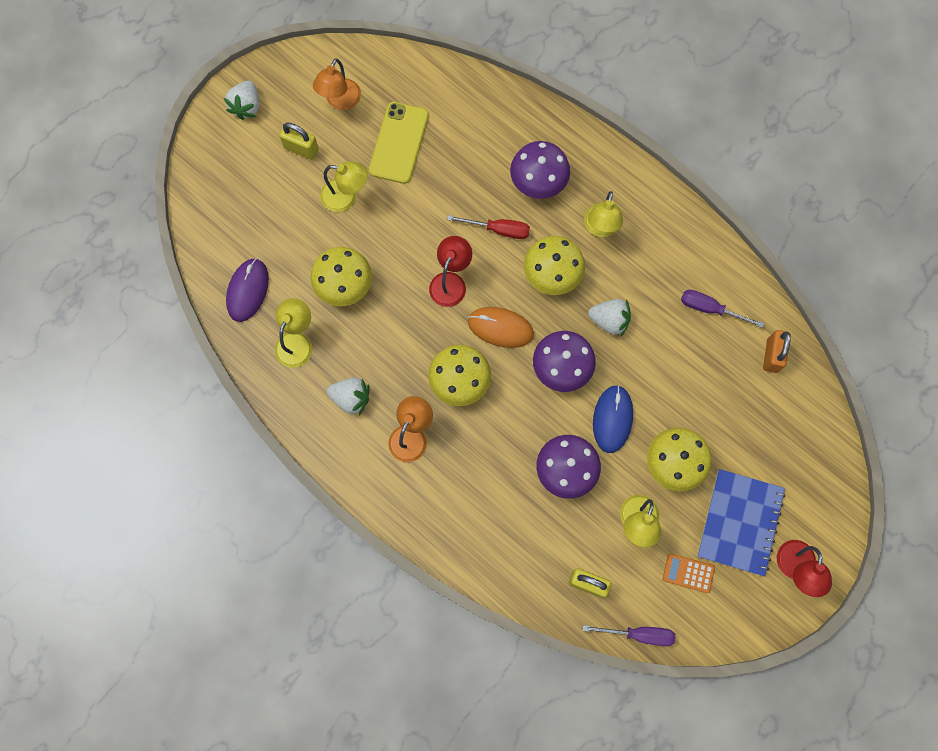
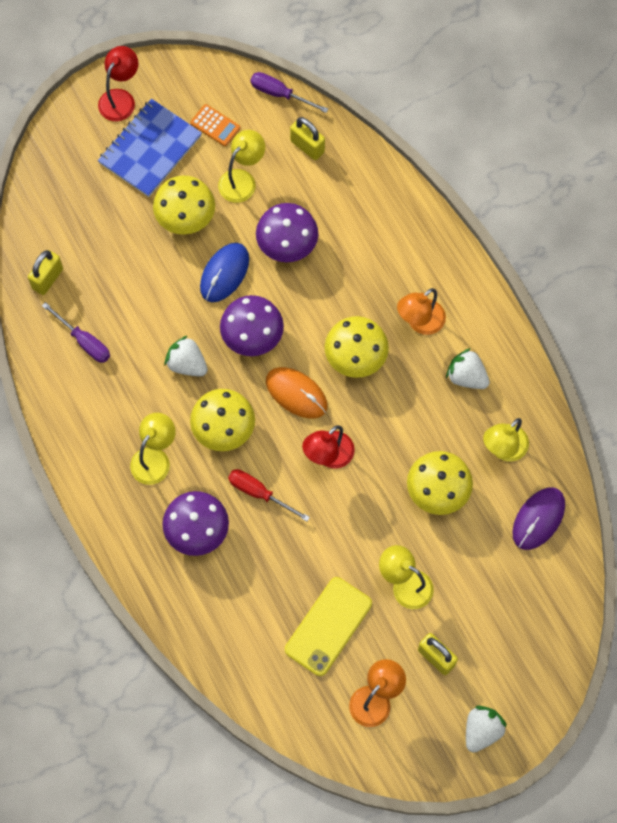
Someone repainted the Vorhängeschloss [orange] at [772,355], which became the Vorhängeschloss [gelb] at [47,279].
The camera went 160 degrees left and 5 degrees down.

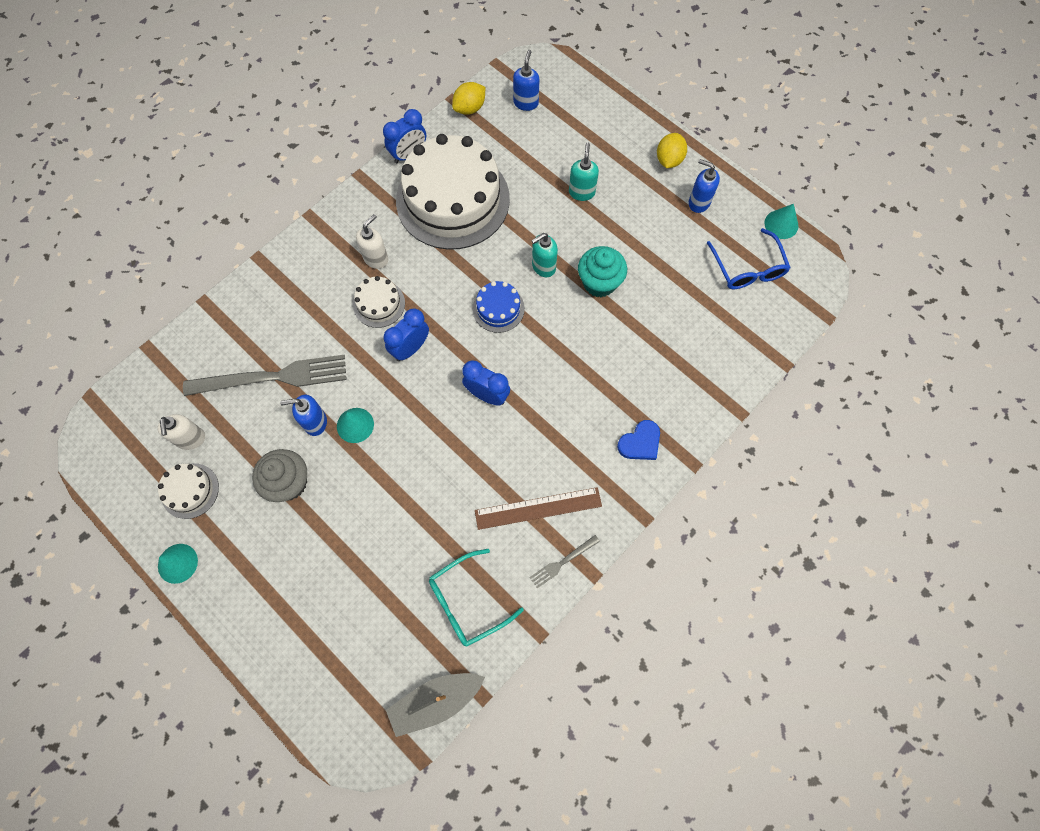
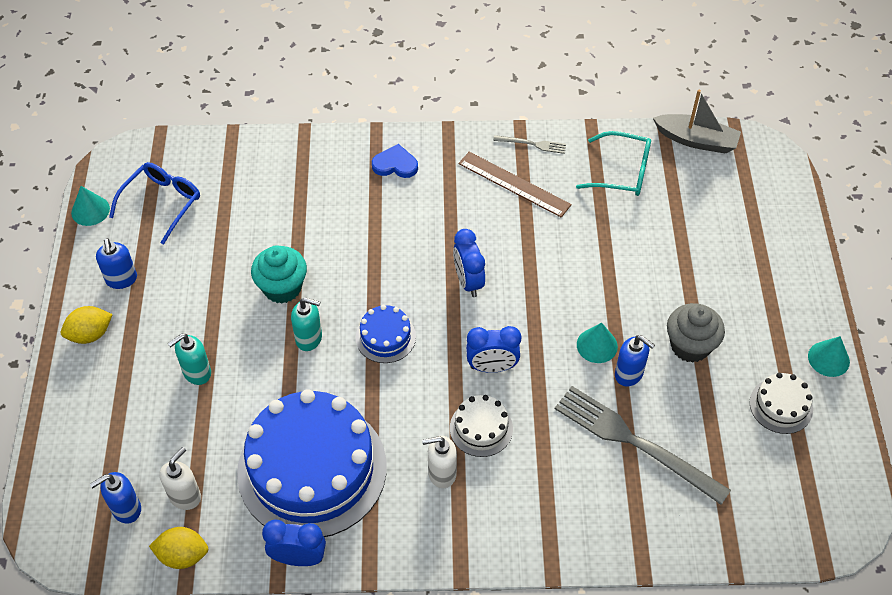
Someone carried the Seifenspender [weiß] from [191,439] to [185,496].
Someone repainted the Kuchen [weiß] at [453,200], which became the Kuchen [blau] at [312,469].
The camera went 135 degrees left and 15 degrees down.

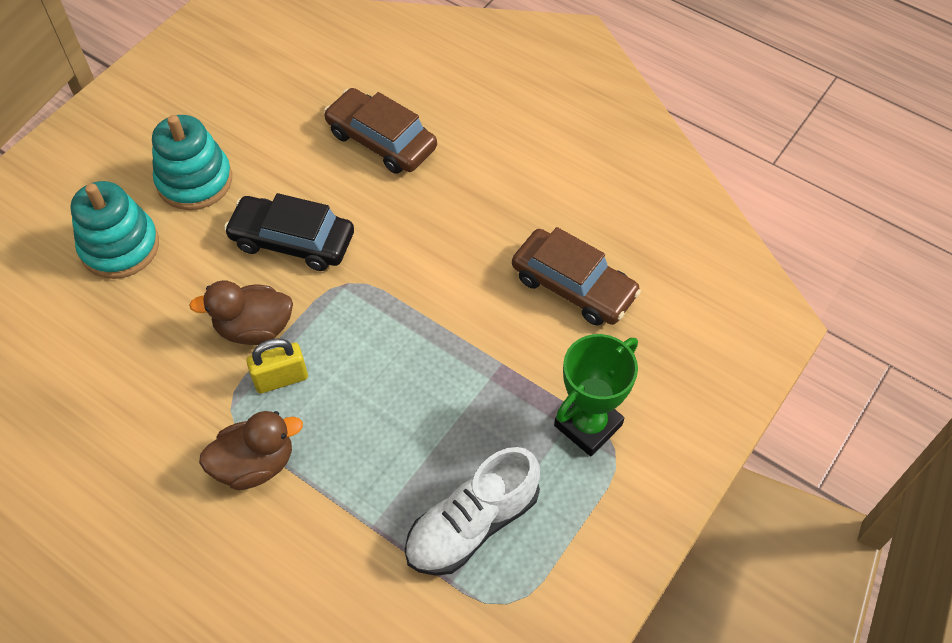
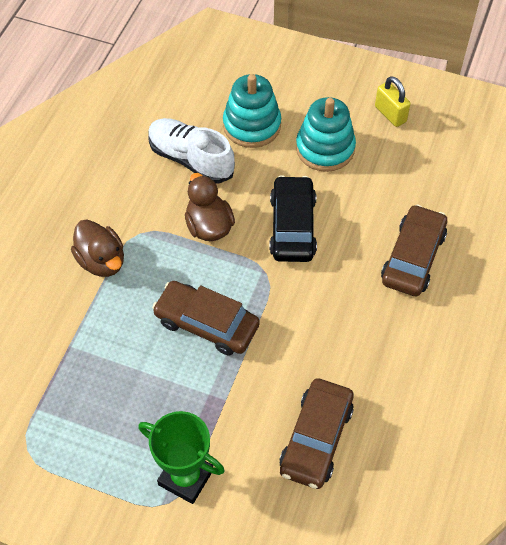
Someone put down the Auto [braun] at [206,323].
Someone carried the Vorhängeschloss [gelb] from [281,378] to [390,114].
Someone carried the Schuh [weiß] from [472,524] to [191,159].
The camera went 75 degrees right and 0 degrees up.

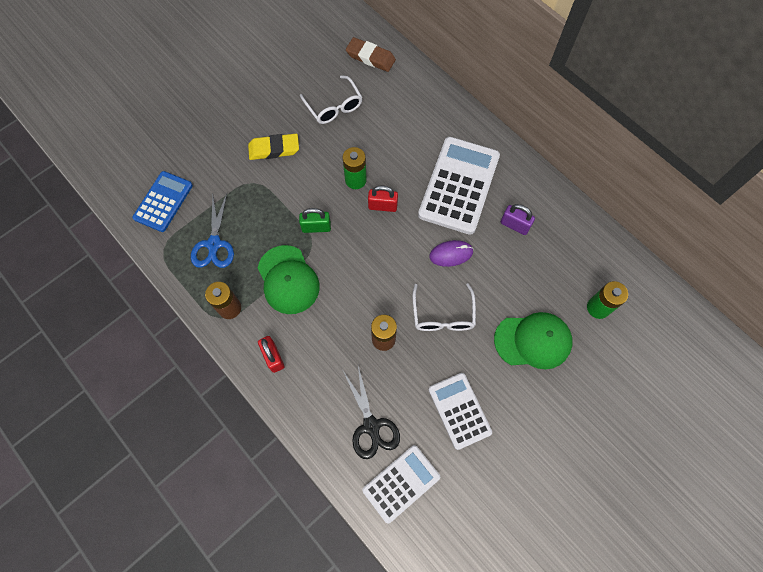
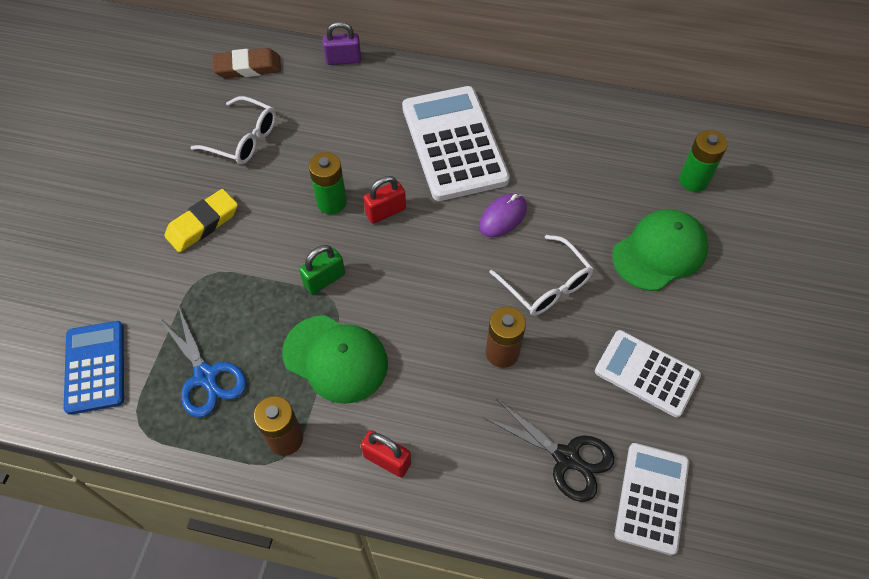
Someone carried the Vorhängeschloss [lila] from [514,225] to [343,60].
The camera went 35 degrees left and 10 degrees down.

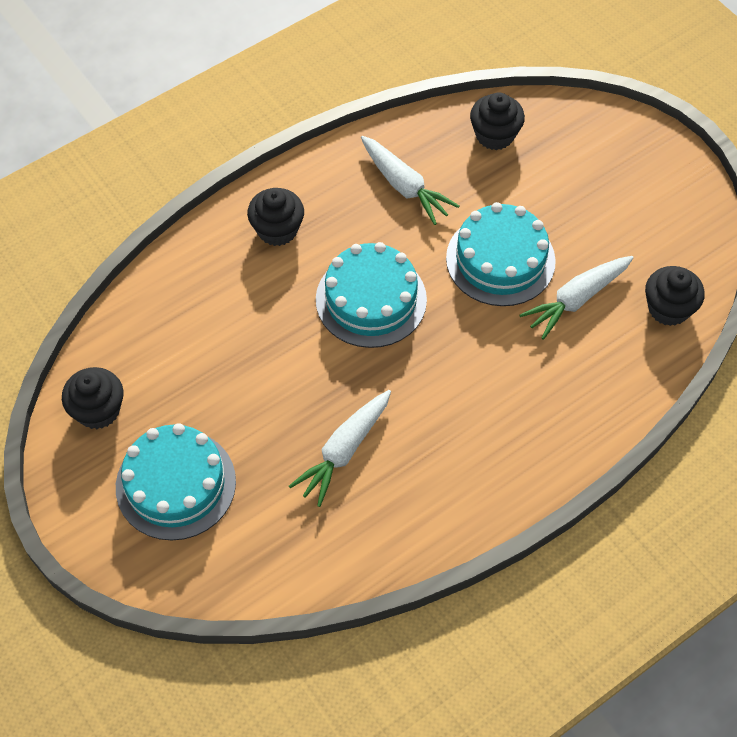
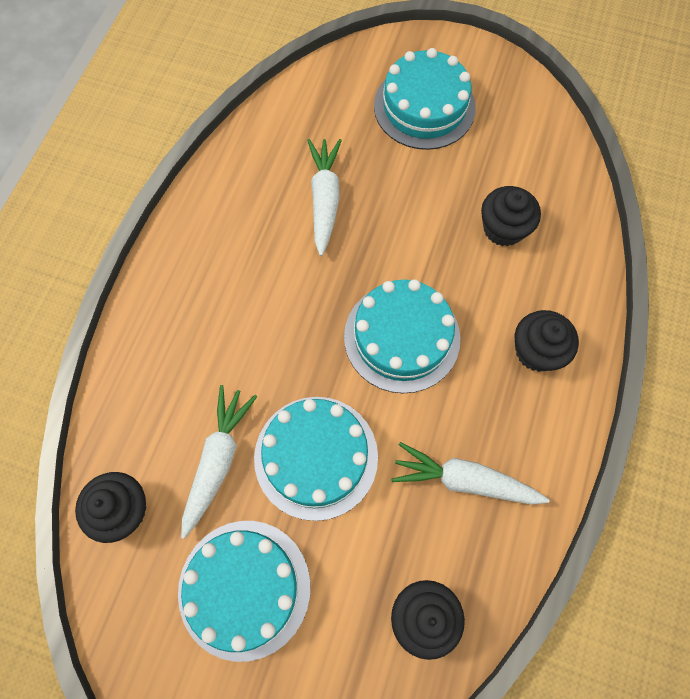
Someone put down the Kuchen [türkis] at [244,588].
Someone carried the Muffin [schwarz] from [98,410] to [503,228].
The camera went 145 degrees right and 10 degrees up.

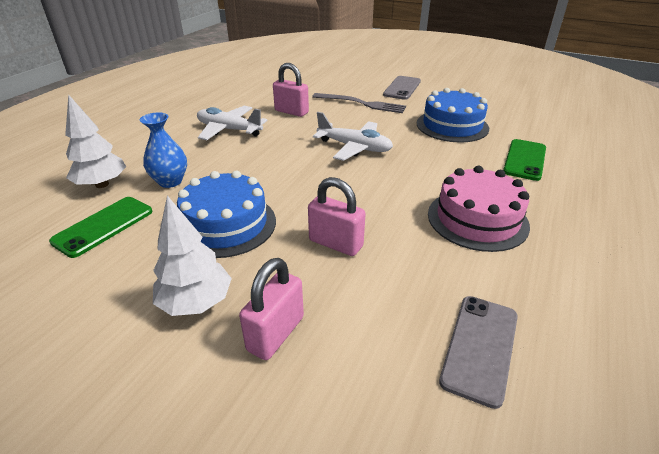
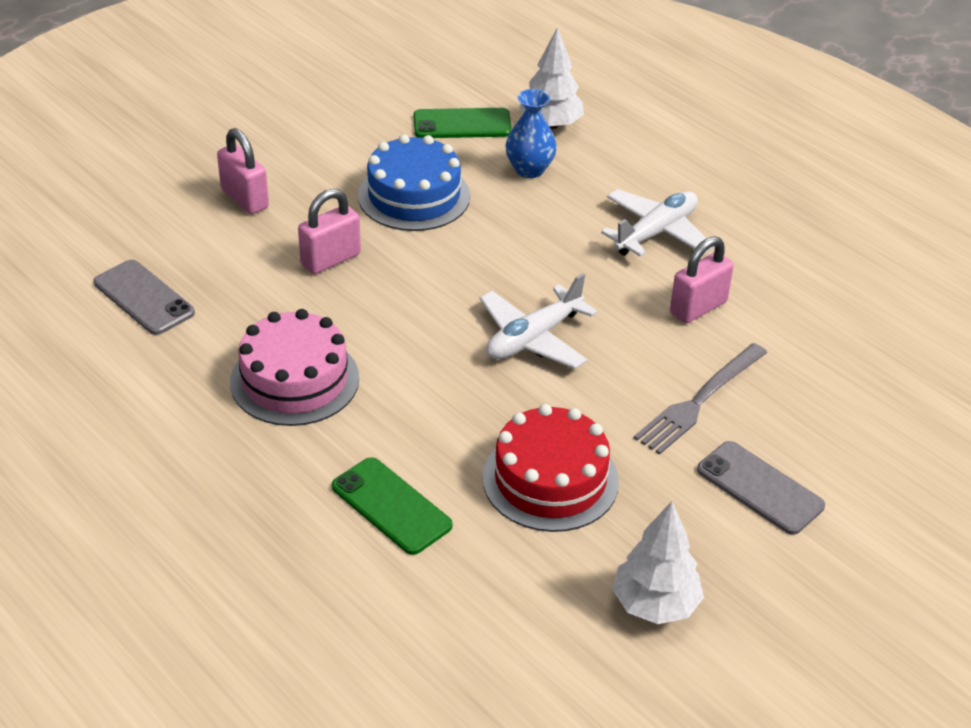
Someone carried the Baum [weiß] from [196,302] to [655,605].
Someone repainted the Kuchen [blau] at [452,126], which became the Kuchen [rot] at [550,480].
Someone rotated the Handy [grün] at [104,226] by 60 degrees counterclockwise.
The camera went 110 degrees right and 5 degrees up.

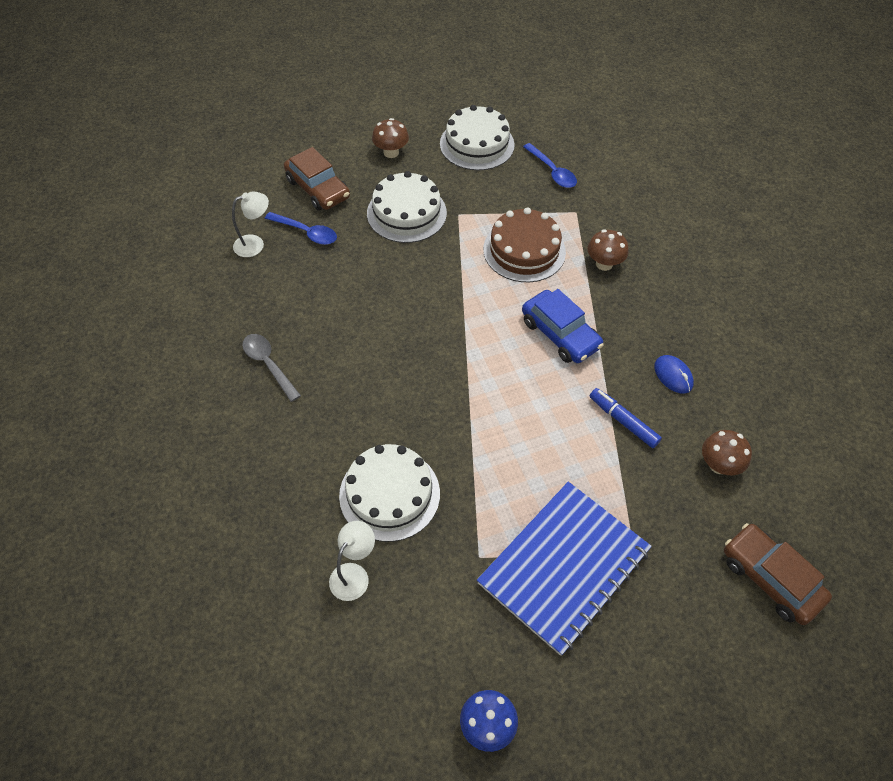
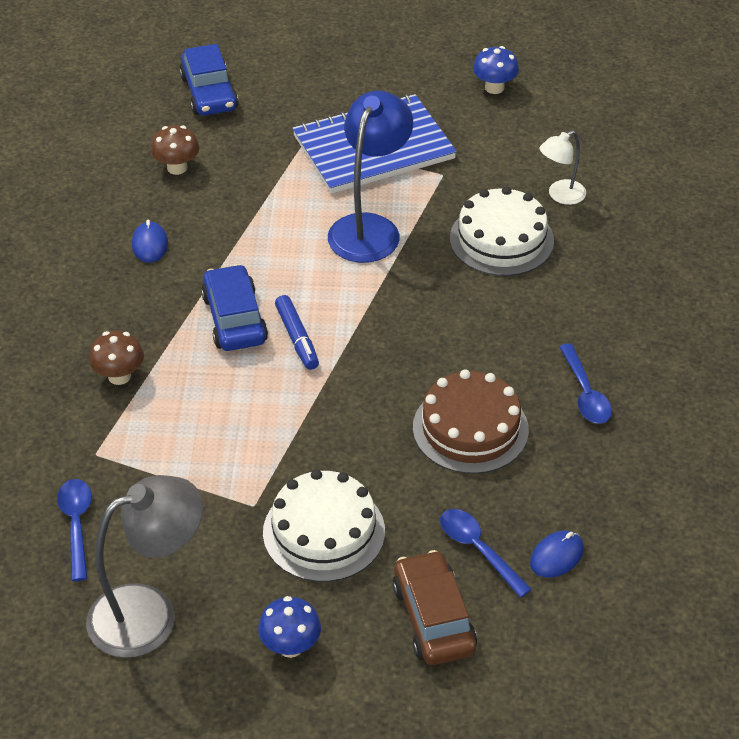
Someone put down the Lampe [blau] at [369,228].
Someone carried the Kuchen [braun] from [524,250] to [470,428].
Someone carried the Filzstift [blau] from [623,421] to [297,338].
Someone swapped the Lampe [weiß] at [255,244] for the Computermaus [blau] at [556,556].
Someone swapped the Kuchen [weiß] at [477,144] for the Lampe [grau] at [150,613].
Someone repainted the Löffel [grau] at [268,364], which became the Löffel [blau] at [585,393].
Someone repainted the Pilz [braun] at [391,152], which became the Pilz [blau] at [290,646].
Someone repainted the Auto [braun] at [770,578], which became the Auto [blau] at [209,93].
The camera went 155 degrees left and 10 degrees down.

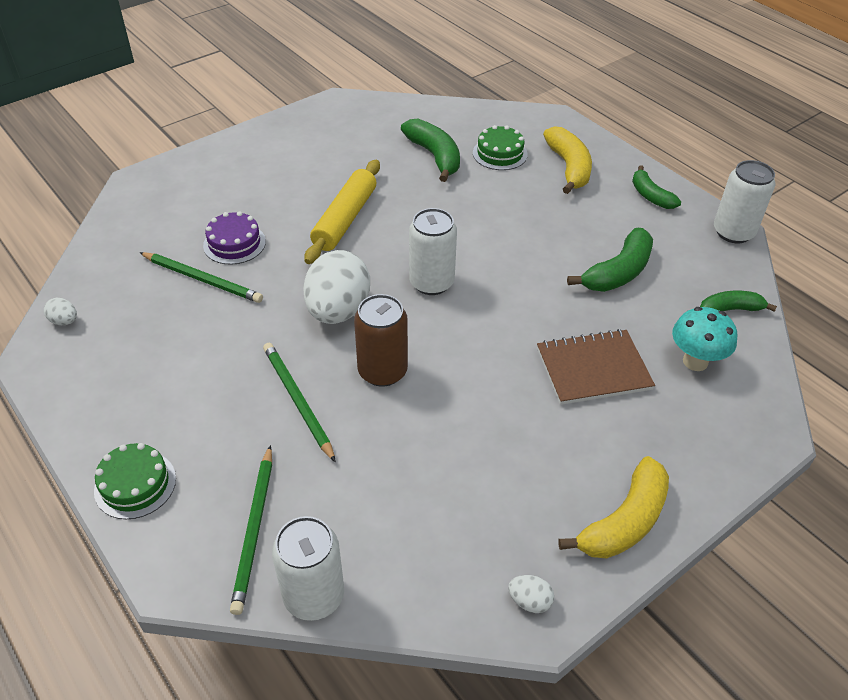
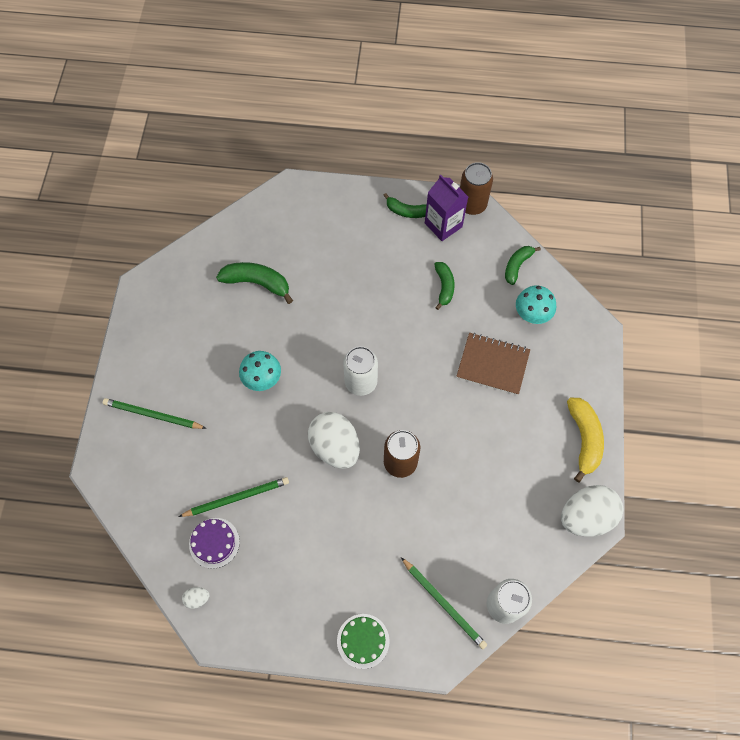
Someone took away the Kuchen [grün] at [500,153].
Someone took away the Banane [gelb] at [569,167].
Someone put down the Getränkekarton [lila] at [443,225].
Someone carried the Kuchen [lila] from [234,243] to [214,543].
Someone carried the Bleistift [grün] from [297,401] to [152,415].
Someone swapped the Nudelholz [gelb] at [345,219] for the Pilz [türkis] at [263,380].
Someone repainted the Dose [weiß] at [733,232], which became the Dose [braun] at [472,204].
Someone rotated the Notizbuch [braun] at [593,369] by 75 degrees clockwise.
Someone scaled the Ei [weiß] at [529,601] by 2.42.
Someone scaled the Banane [grün] at [618,272] by 0.66.
The camera went 45 degrees left and 20 degrees up.

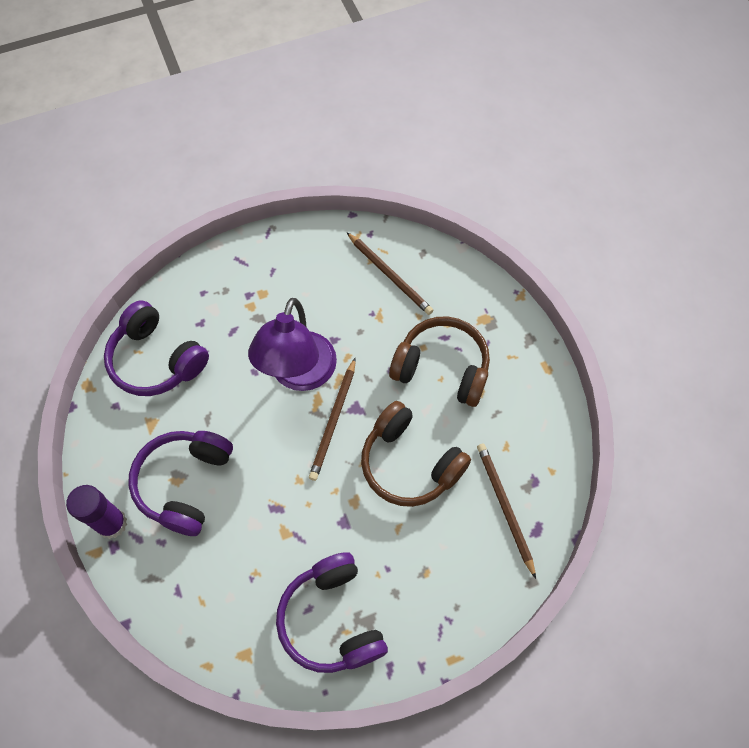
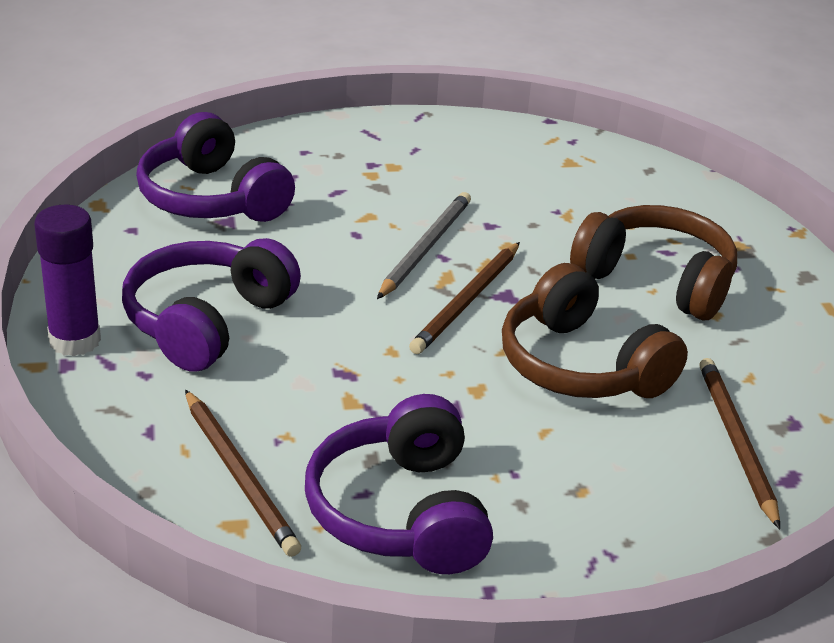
Someone carried the Bleistift [braun] from [390,275] to [239,476].
Someone swapped the Lampe [lila] at [299,375] for the Bleistift [grau] at [425,248].
The camera went 10 degrees right and 30 degrees down.

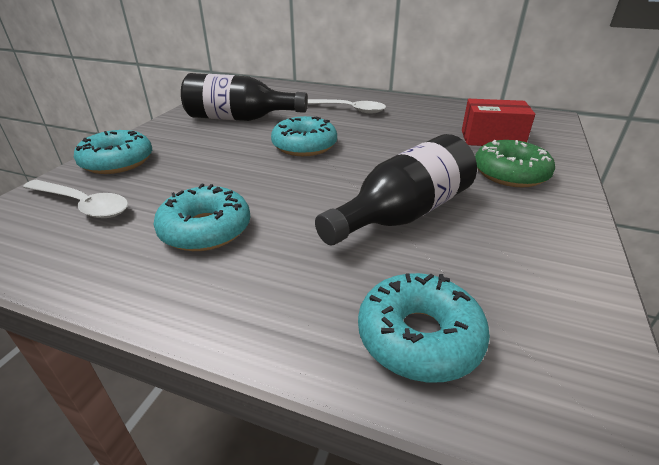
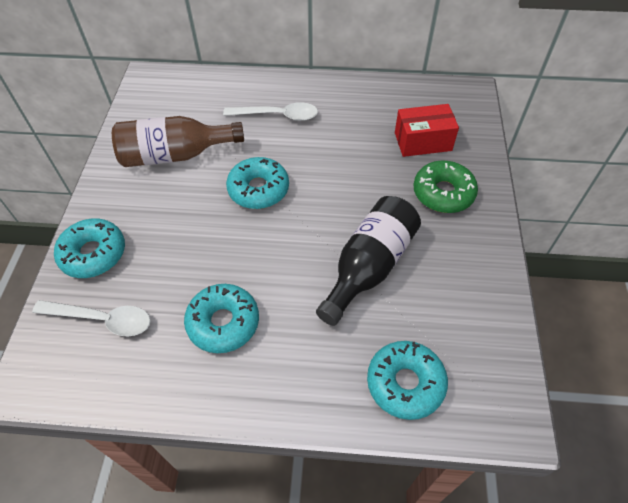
Someone repainted the Flasche [schwarz] at [239,119], which became the Flasche [braun] at [175,155].
The camera went 15 degrees left and 20 degrees up.

